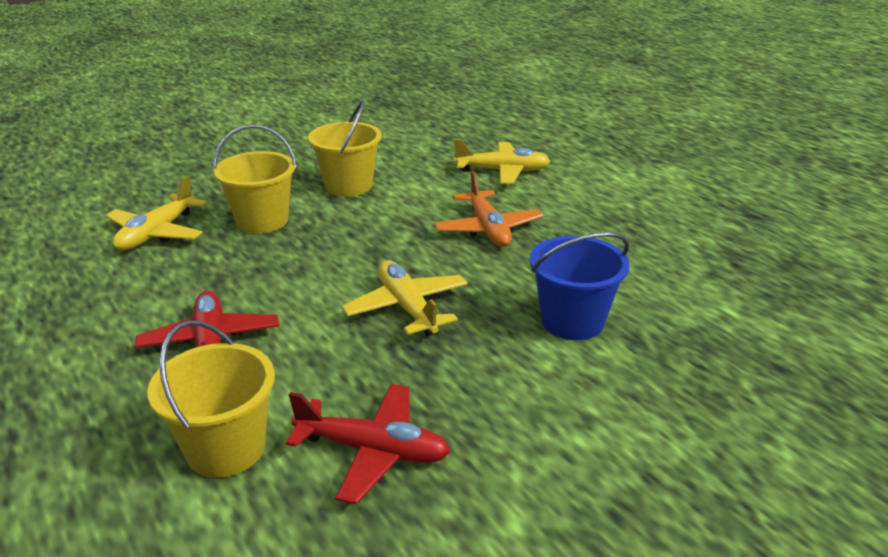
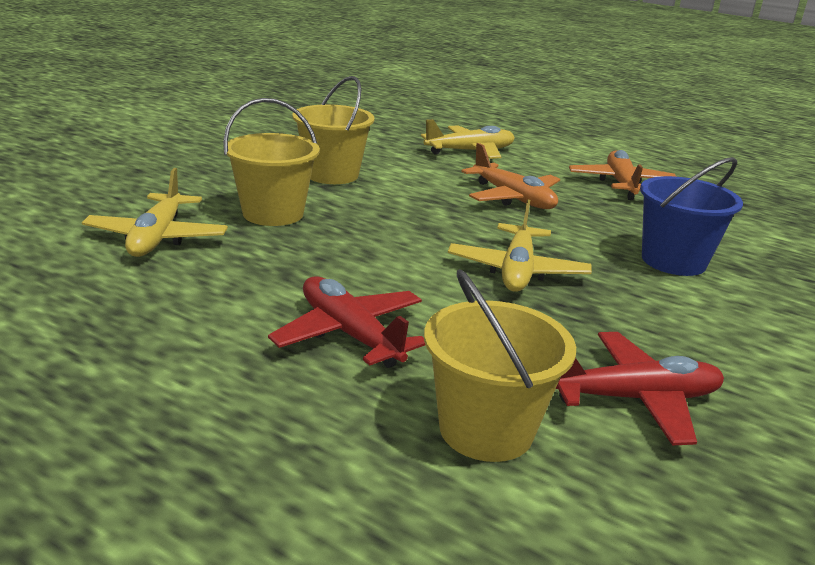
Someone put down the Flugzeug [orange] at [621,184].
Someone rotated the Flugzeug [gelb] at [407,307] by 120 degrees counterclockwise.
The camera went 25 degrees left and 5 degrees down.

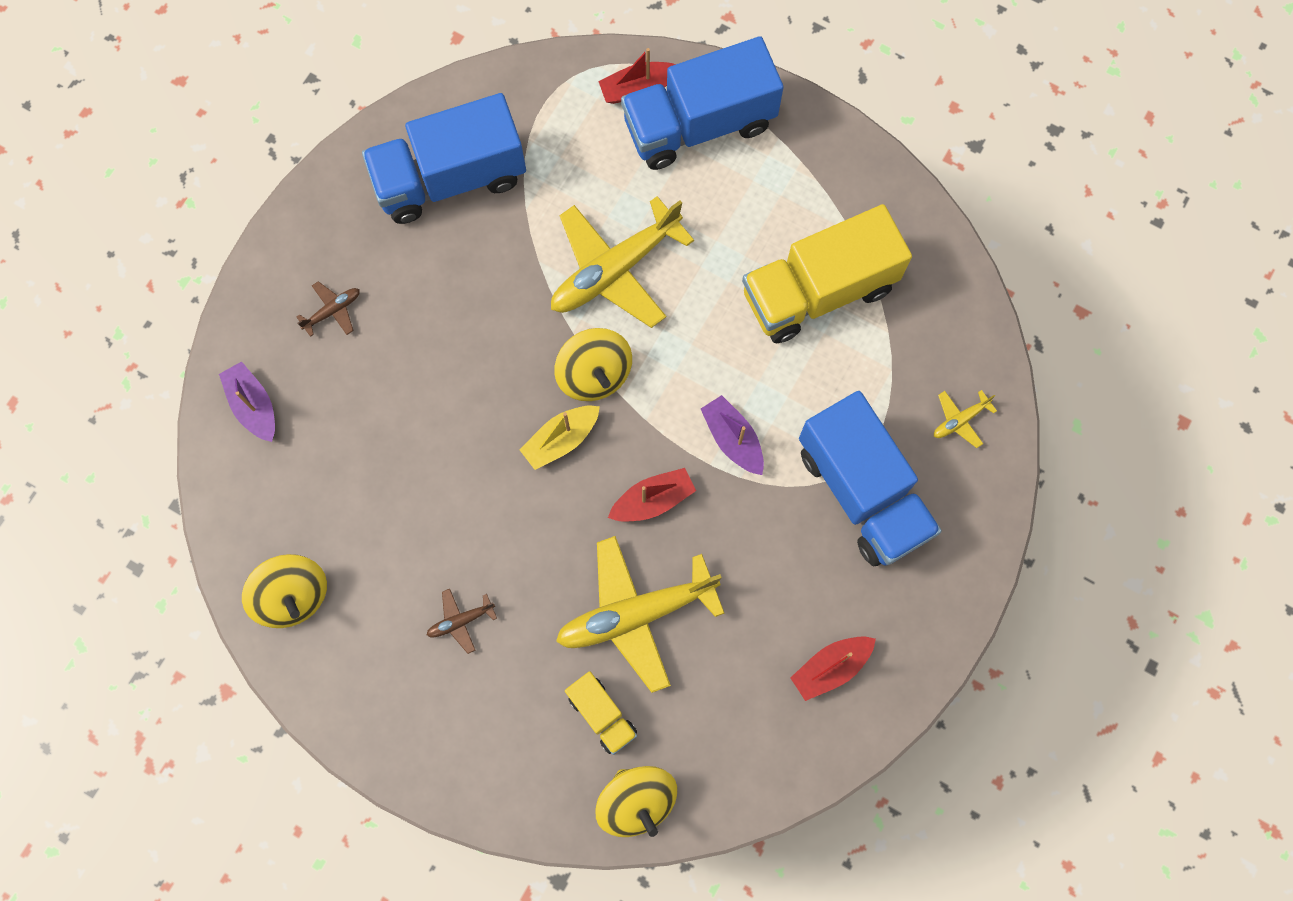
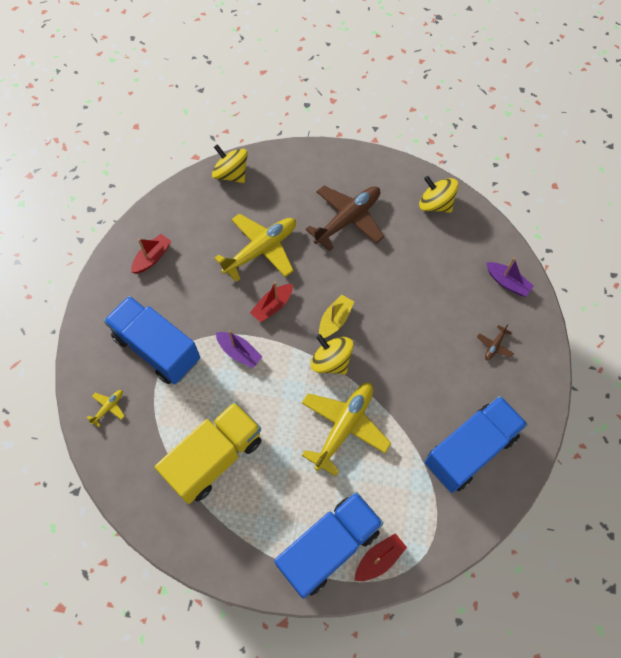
Someone took away the Lastwagen [gelb] at [602,715].
Someone scaled the Flugzeug [braun] at [460,621] by 2.34.
The camera went 160 degrees right and 10 degrees down.

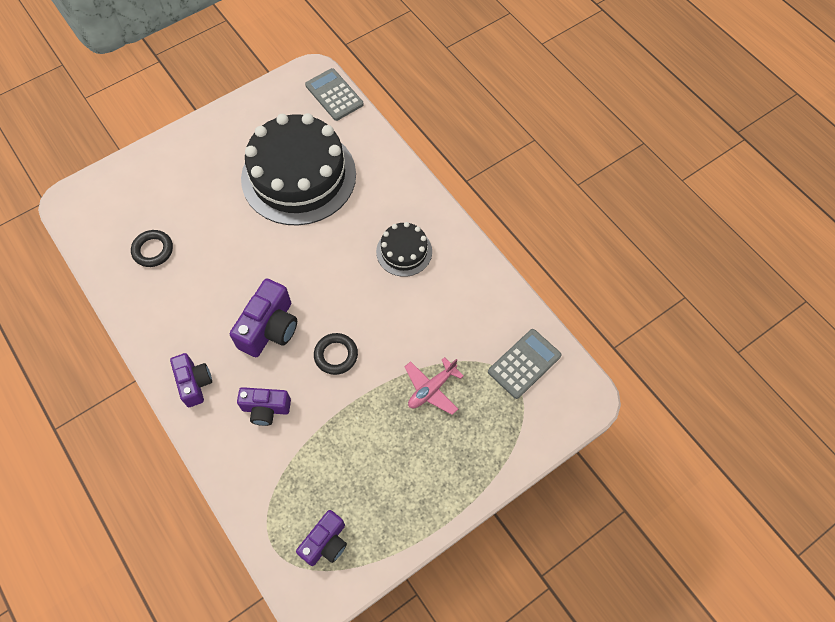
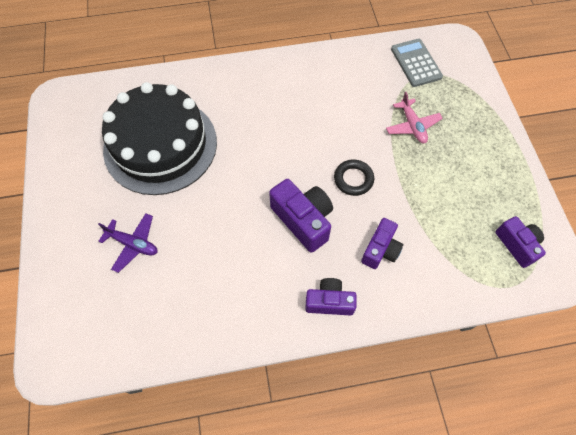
Someone took away the Ring [schwarz] at [153,250].
Someone took away the Taschenrechner [grau] at [334,95].
Someone took away the Kuchen [schwarz] at [404,251].
Someone put down the Flugzeug [lila] at [133,244].
The camera went 65 degrees left and 0 degrees up.

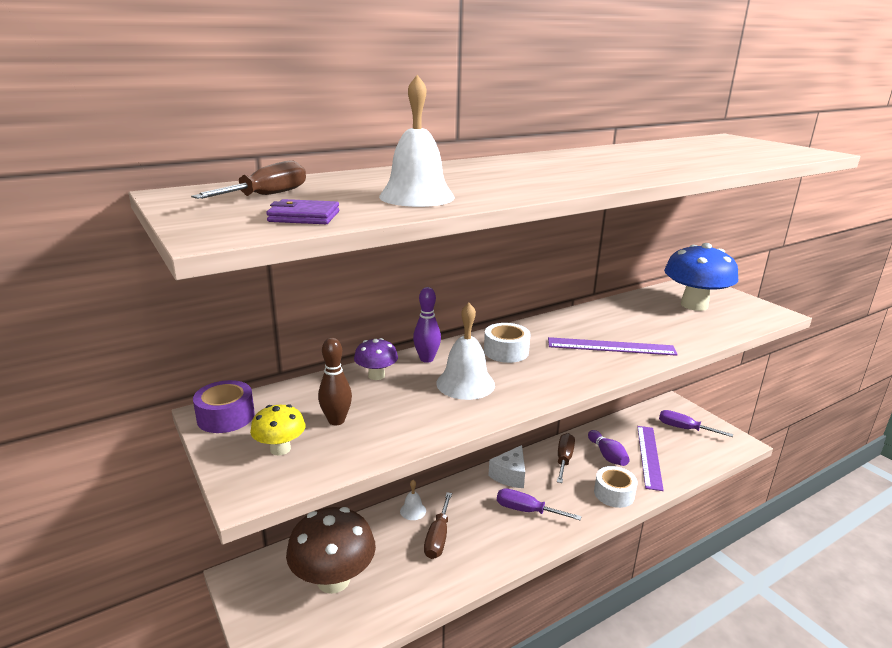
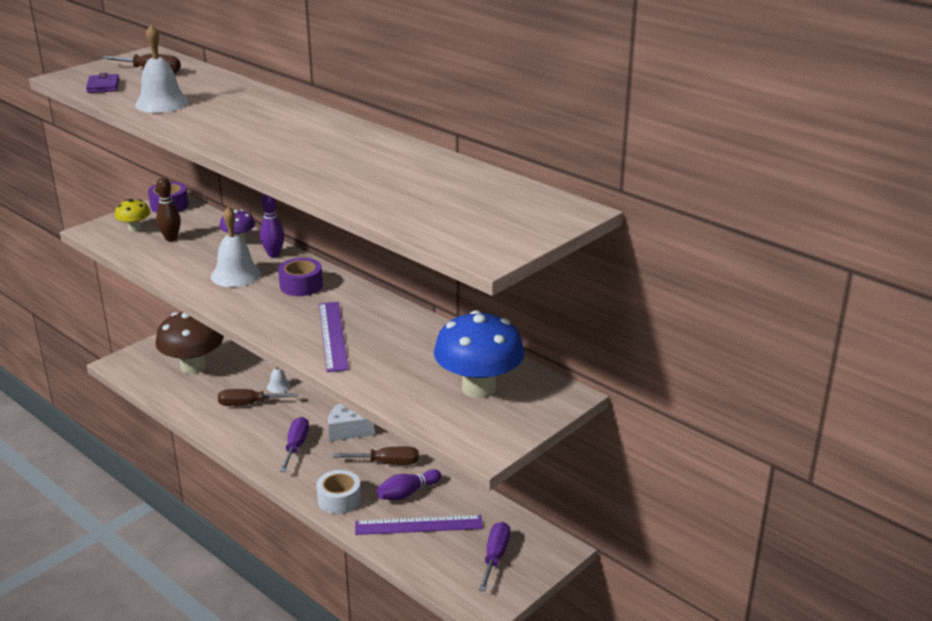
Someone repainted the Klebeband [weiß] at [506,351], which became the Klebeband [lila] at [301,285].
The camera went 75 degrees right and 5 degrees up.

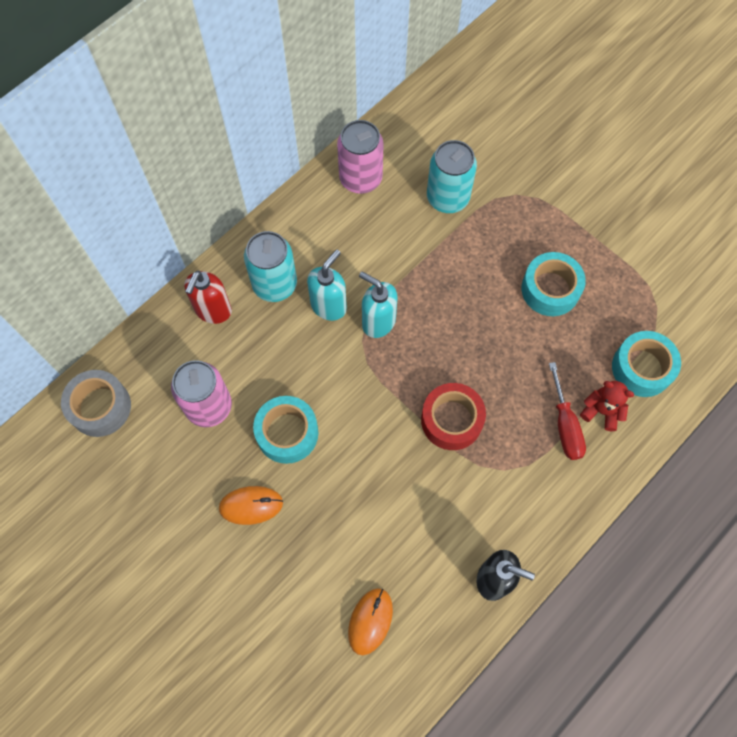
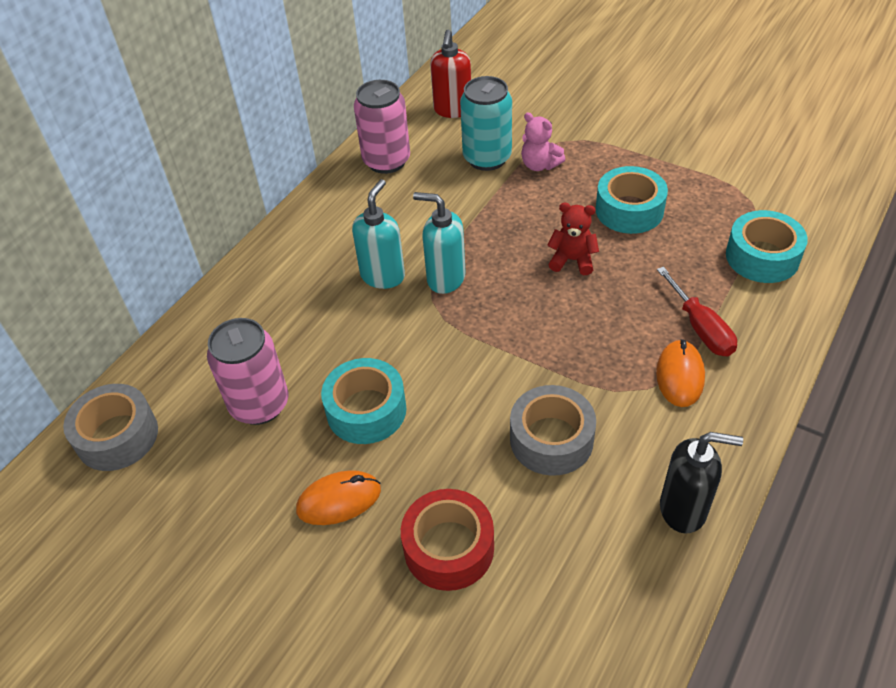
Someone took away the Dose [türkis] at [275,284].
Someone put down the Klebeband [grau] at [551,439].
Someone put down the Teddybär [rosa] at [539,165].
Someone carried the Seifenspender [rot] from [213,310] to [452,110].
Someone carried the Computermaus [orange] from [370,621] to [680,376].
Someone carried the Klebeband [rot] from [451,420] to [449,548].
Someone carried the Teddybär [rot] from [601,411] to [572,260].
The camera went 10 degrees left and 20 degrees down.

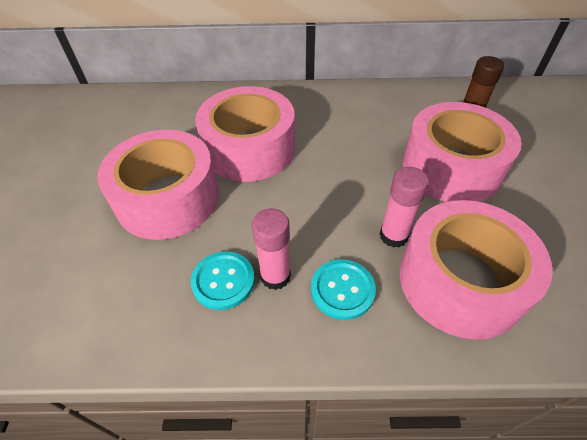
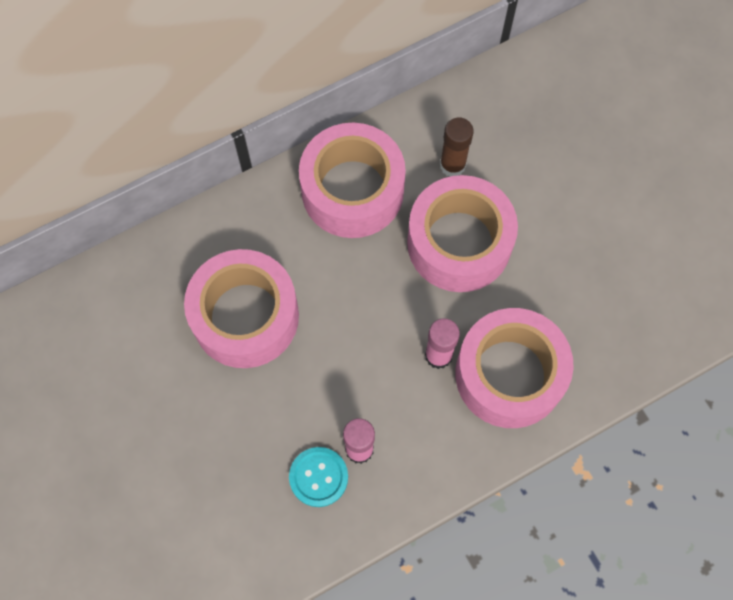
Someone took away the Knopf [türkis] at [342,290].
Someone carried the Klebeband [rosa] from [168,198] to [352,190].
The camera went 30 degrees left and 20 degrees up.

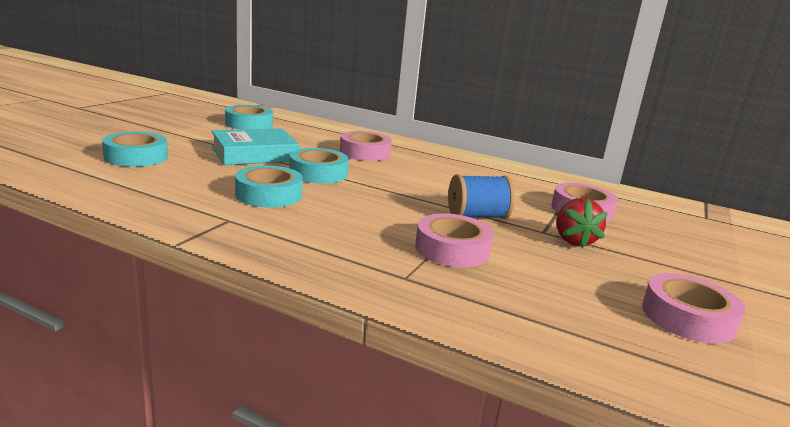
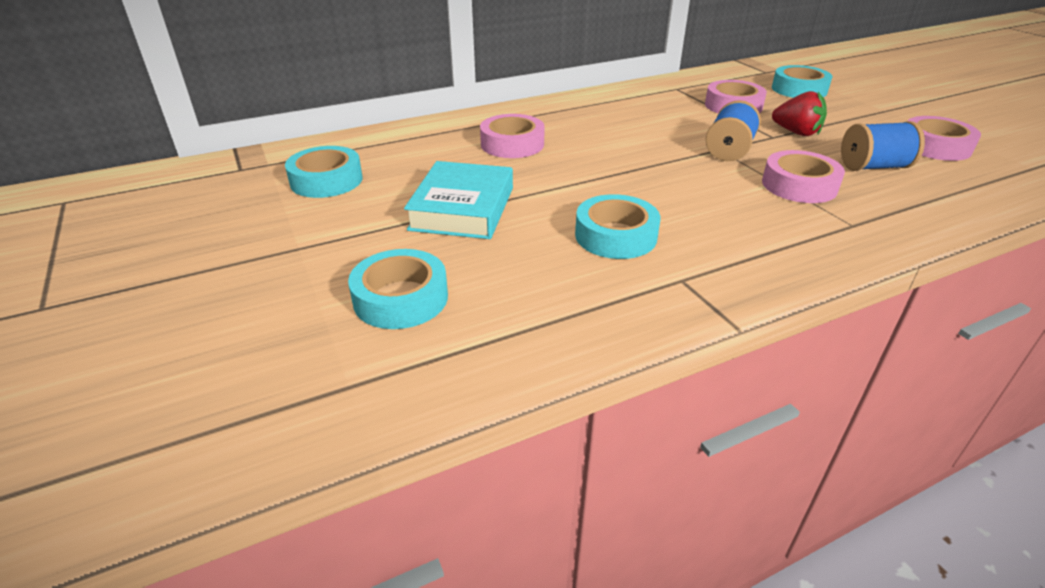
Someone put down the Garnrolle [blau] at [873,167].
Someone carried the Klebeband [türkis] from [318,173] to [799,89].
The camera went 50 degrees left and 15 degrees up.

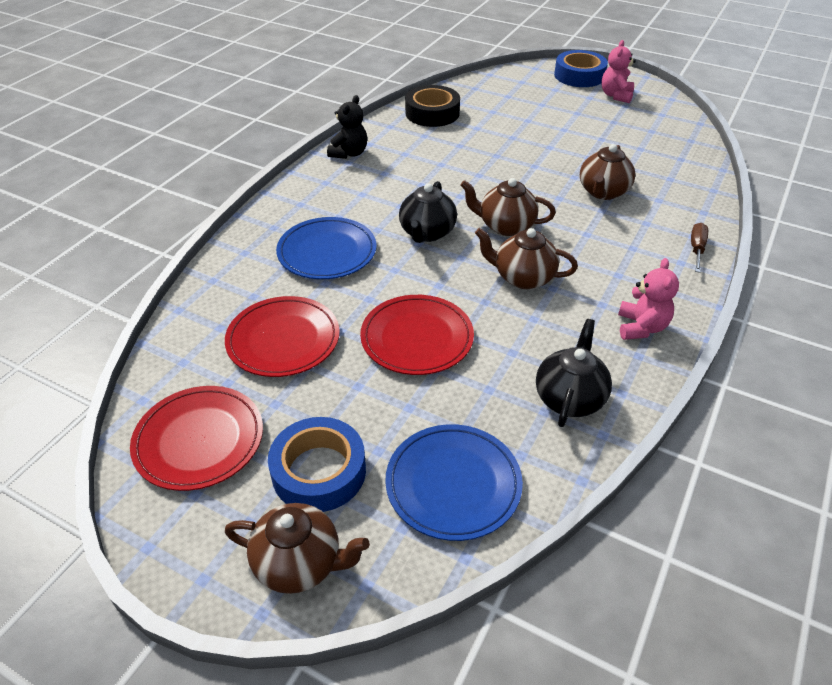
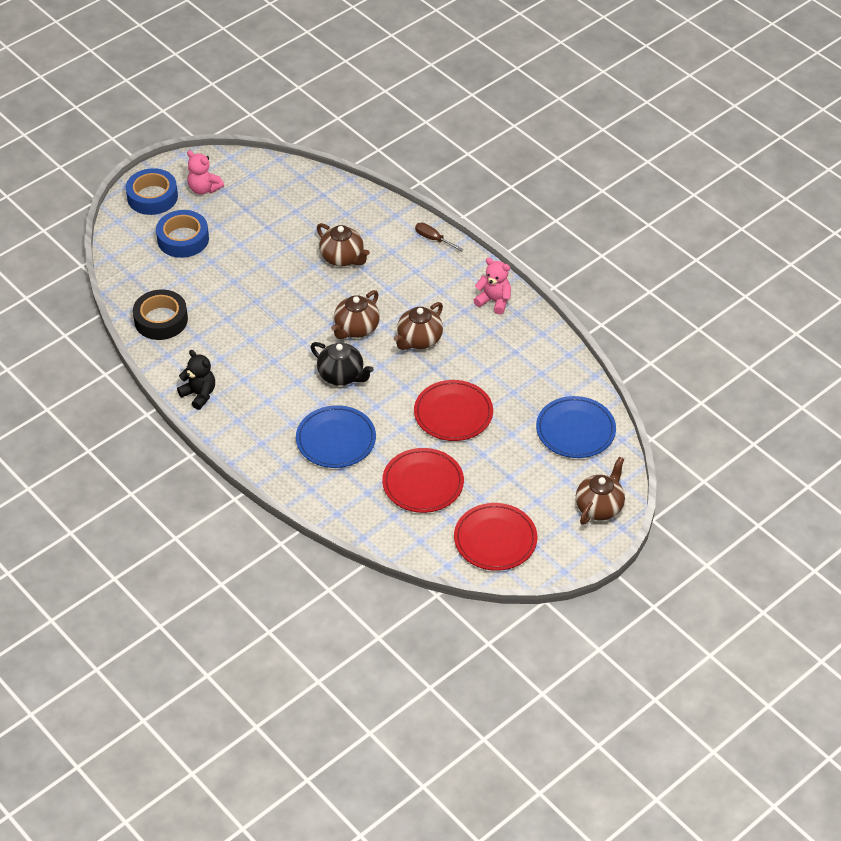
Someone took away the Teekanne [schwarz] at [569,398].
Someone carried the Klebeband [blau] from [319,471] to [183,239].
The camera went 70 degrees left and 5 degrees up.

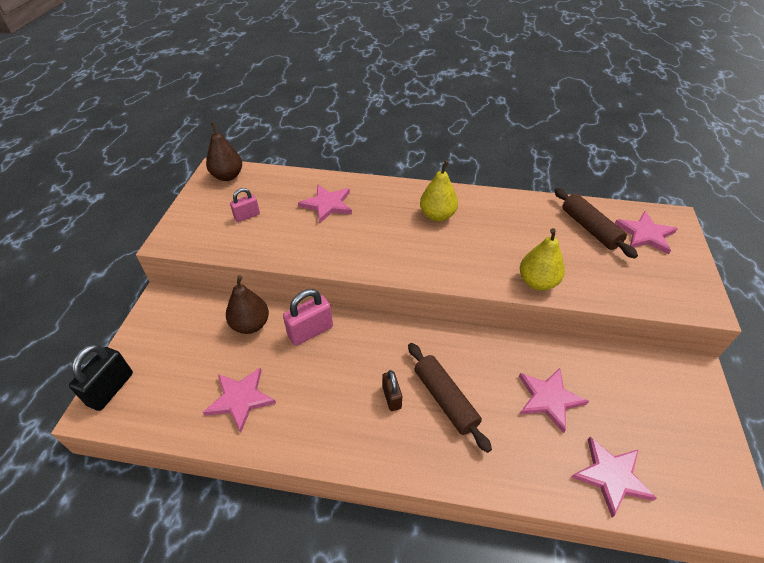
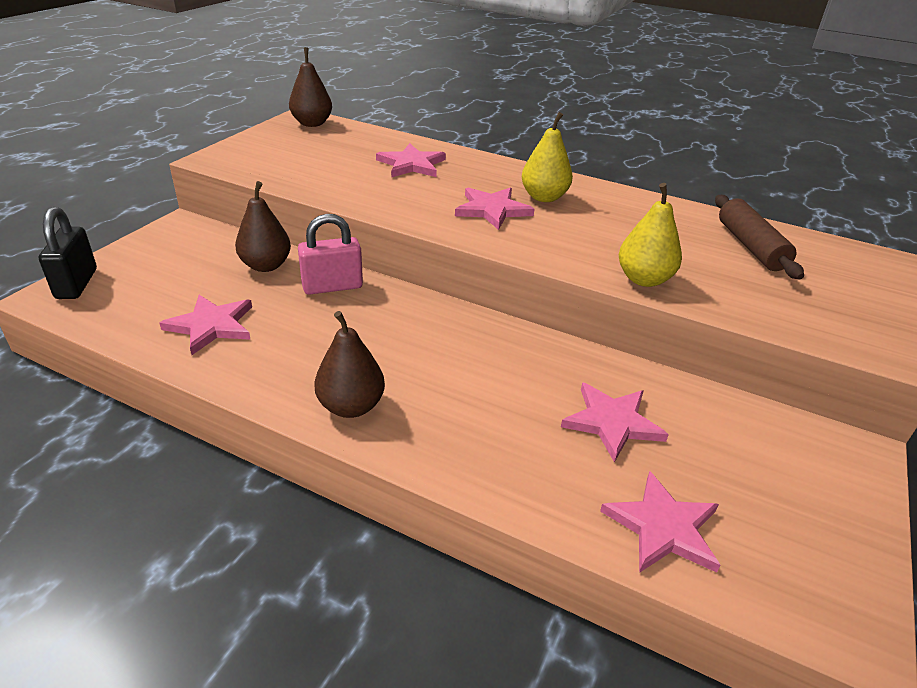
Someone took away the Vorhängeschloss [rosa] at [247,216].
Someone took away the Vorhängeschloss [braun] at [391,397].
Someone took away the Nudelholz [braun] at [445,399].
Someone put down the Birne [braun] at [351,406].
Someone carried the Stern [rosa] from [645,234] to [492,210].
Someone rotated the Vorhängeschloss [schwarz] at [111,389] by 45 degrees counterclockwise.
The camera went 15 degrees right and 10 degrees down.

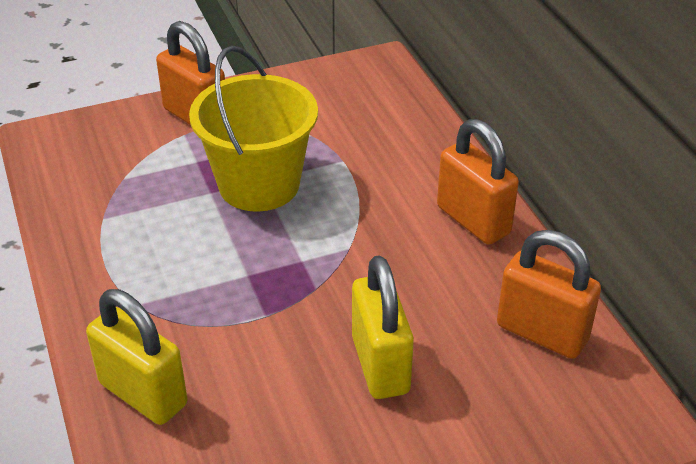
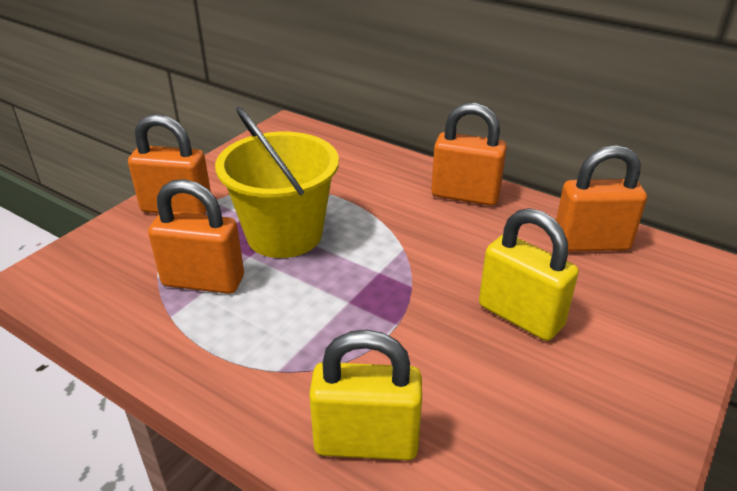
Someone put down the Vorhängeschloss [orange] at [203,281].
The camera went 35 degrees left and 5 degrees down.

